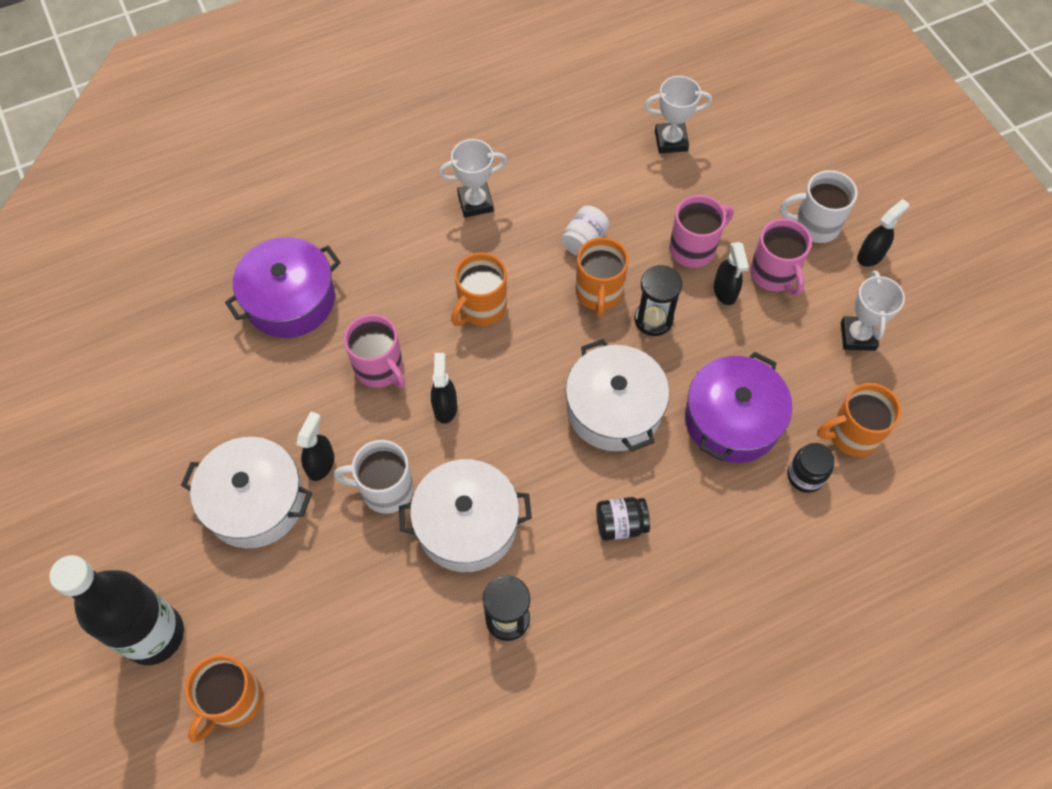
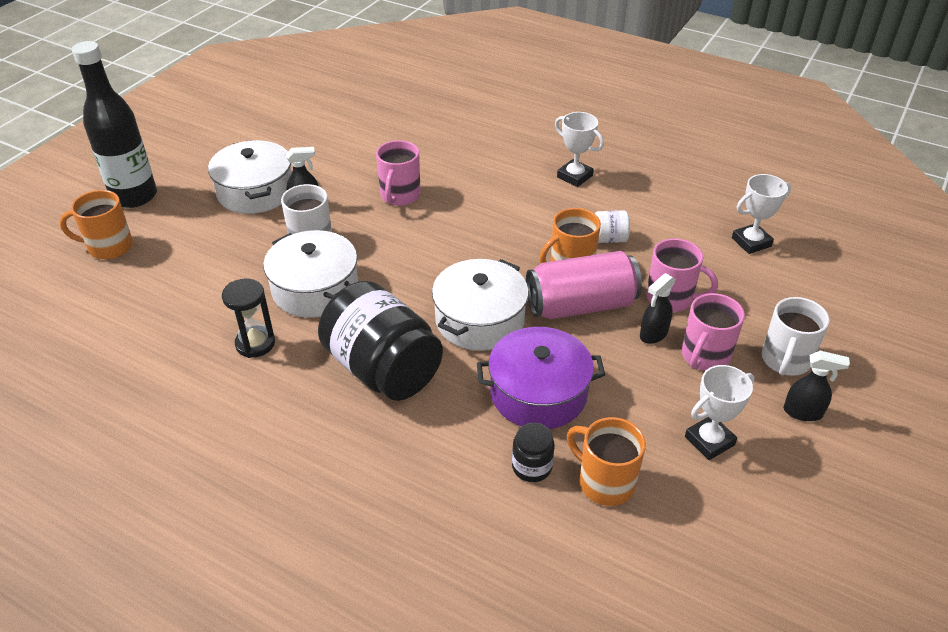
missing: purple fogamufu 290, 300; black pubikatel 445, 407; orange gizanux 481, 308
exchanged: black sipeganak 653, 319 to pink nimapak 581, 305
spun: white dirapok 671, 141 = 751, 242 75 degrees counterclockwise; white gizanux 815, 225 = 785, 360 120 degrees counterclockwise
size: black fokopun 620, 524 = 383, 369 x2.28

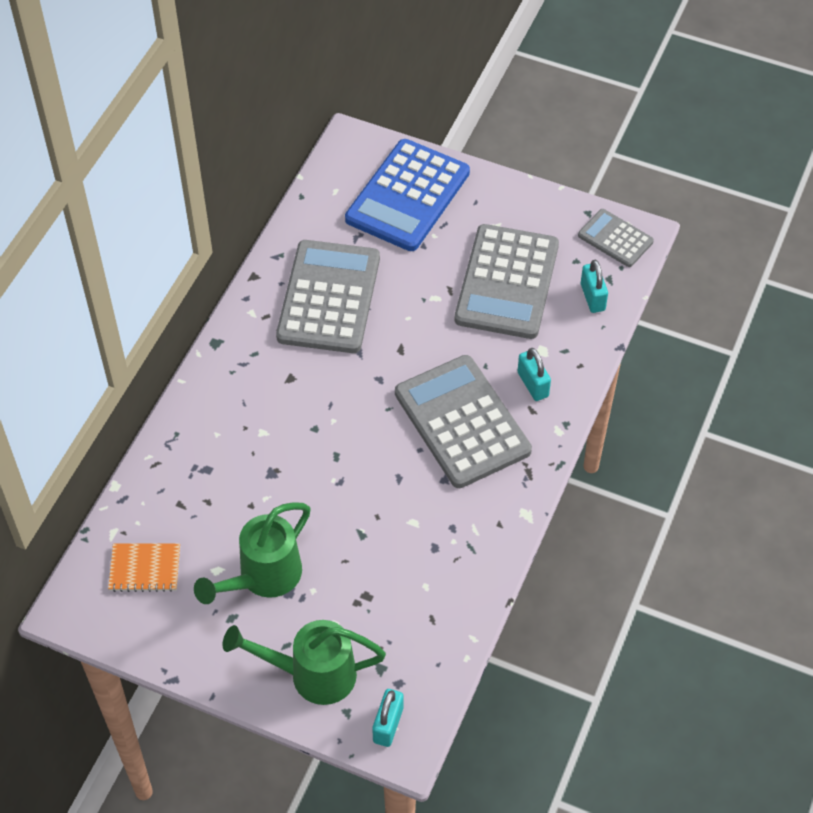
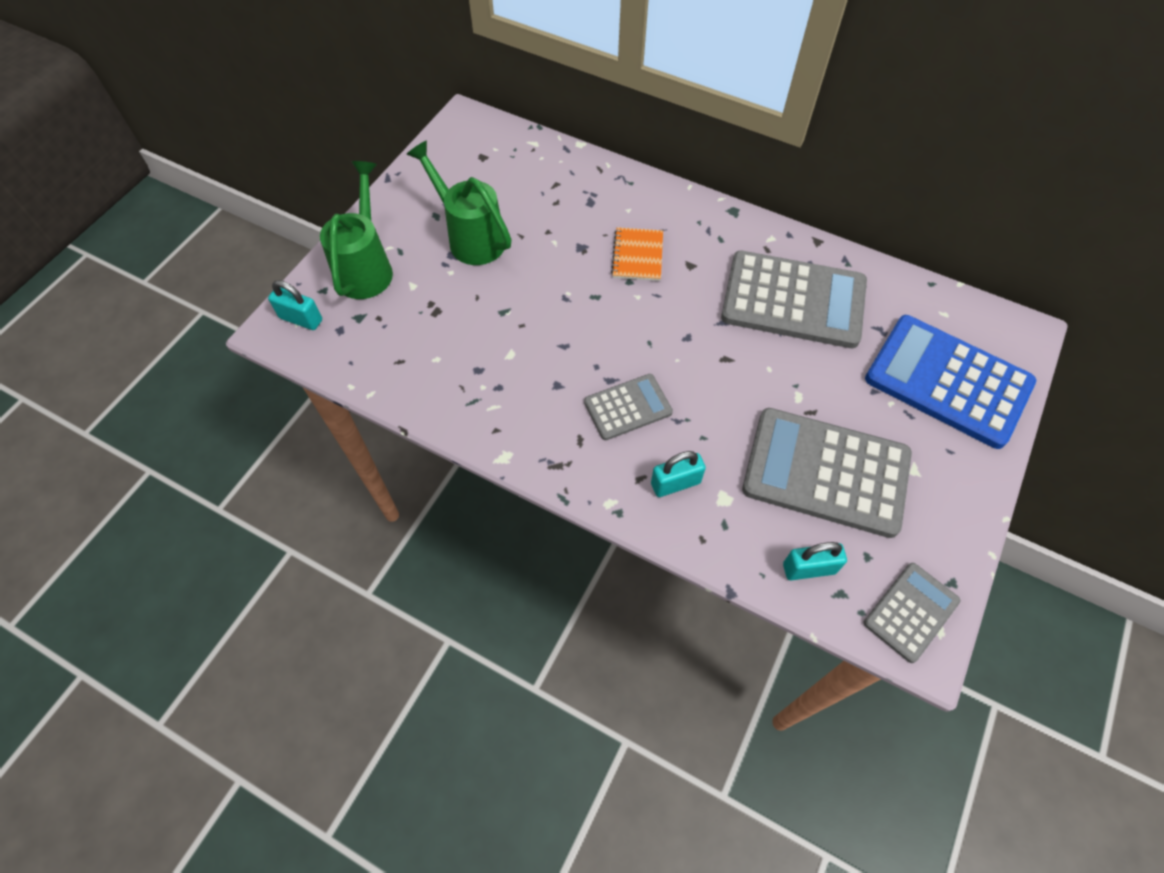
relocated: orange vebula 145, 569 to 637, 256
size: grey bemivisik 462, 422 = 627, 407 x0.53

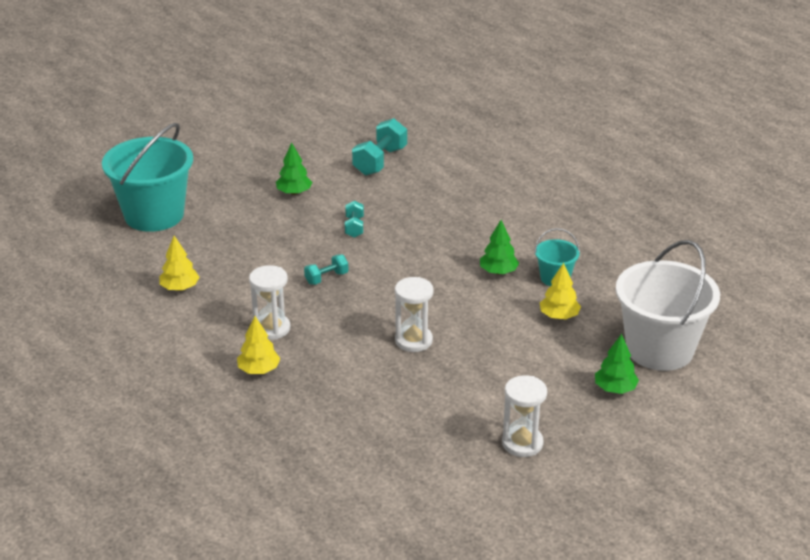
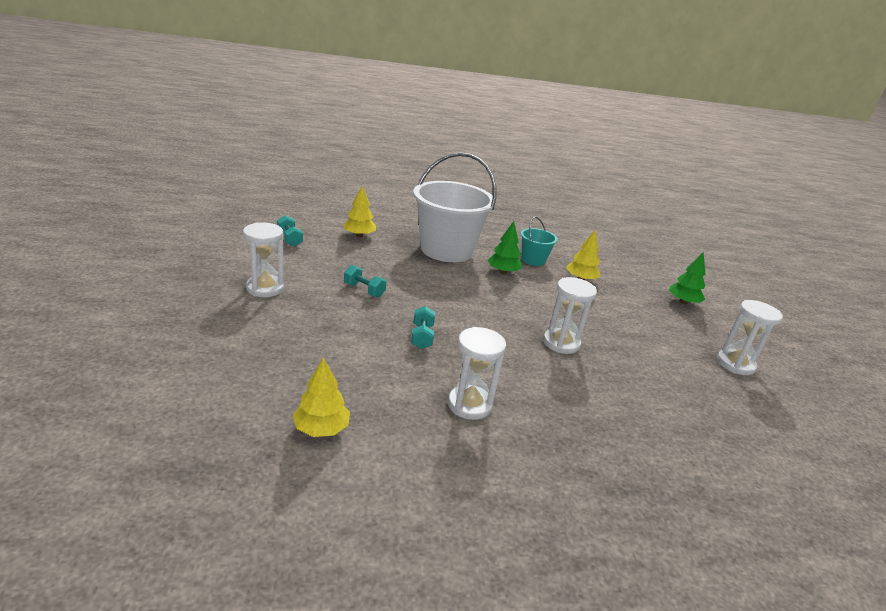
missing: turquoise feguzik 154, 215
relocated: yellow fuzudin 259, 370 to 359, 235; white feguzik 659, 349 to 446, 250
exchanged: green fuzudin 294, 192 to white sipeganak 265, 288
size: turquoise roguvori 380, 161 = 289, 239 x0.56

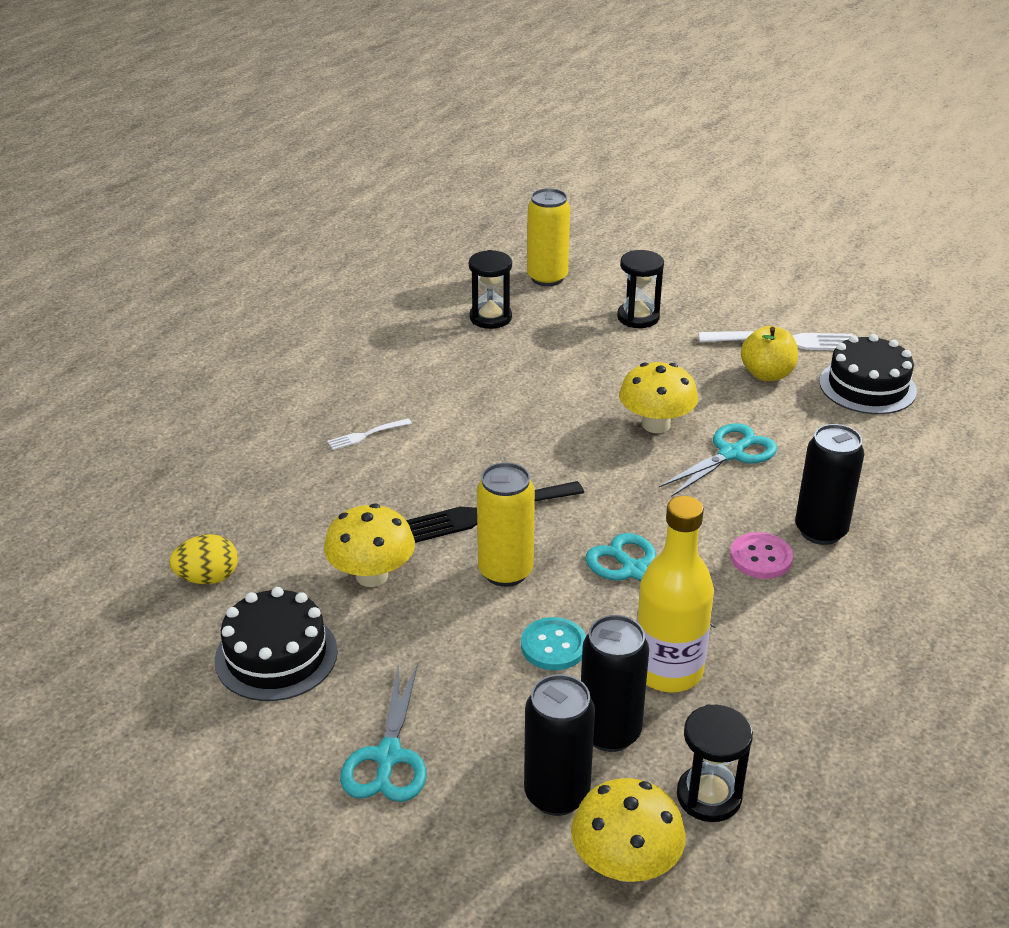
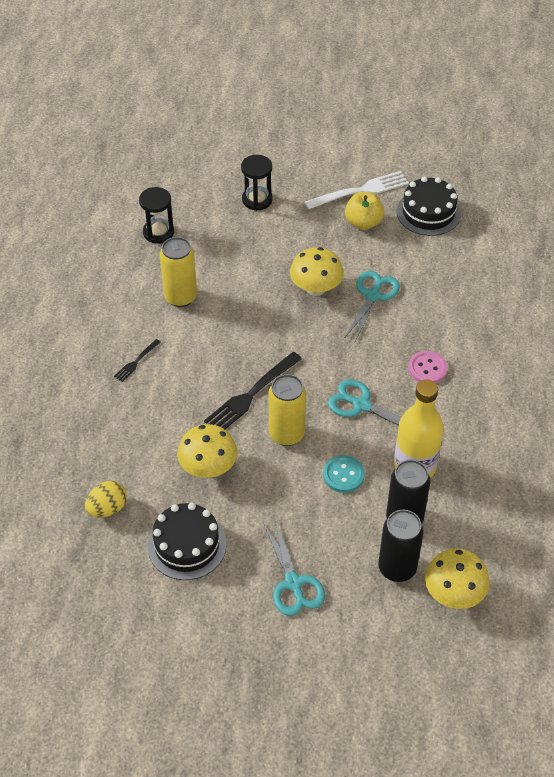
missing: black sipeganak 709, 796; black nimapak 820, 531
relocated: yellow nimapak 547, 278 to 180, 297
colour: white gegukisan 366, 435 to black gegukisan 136, 361

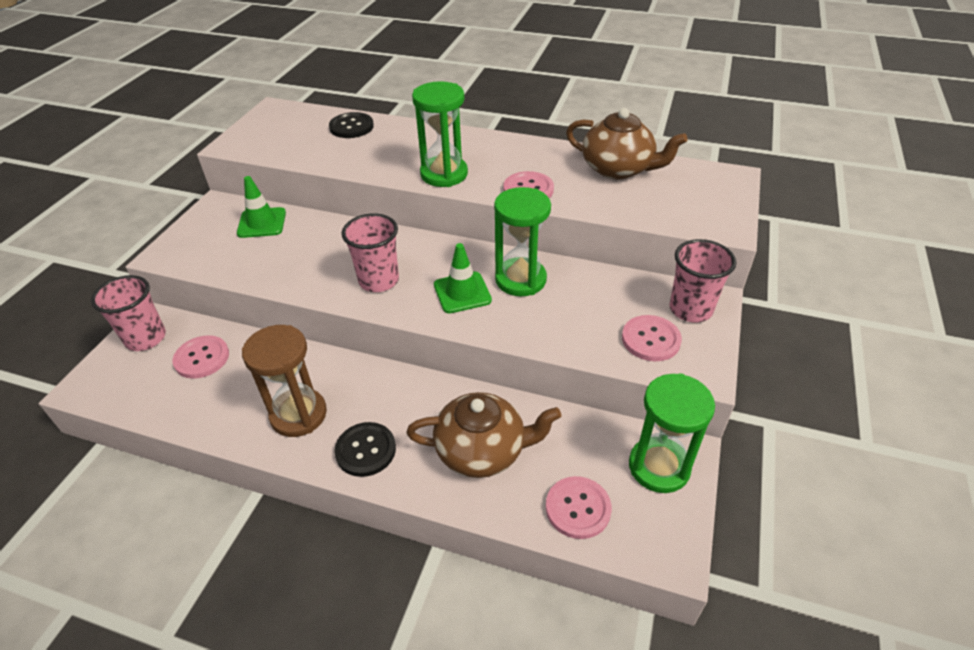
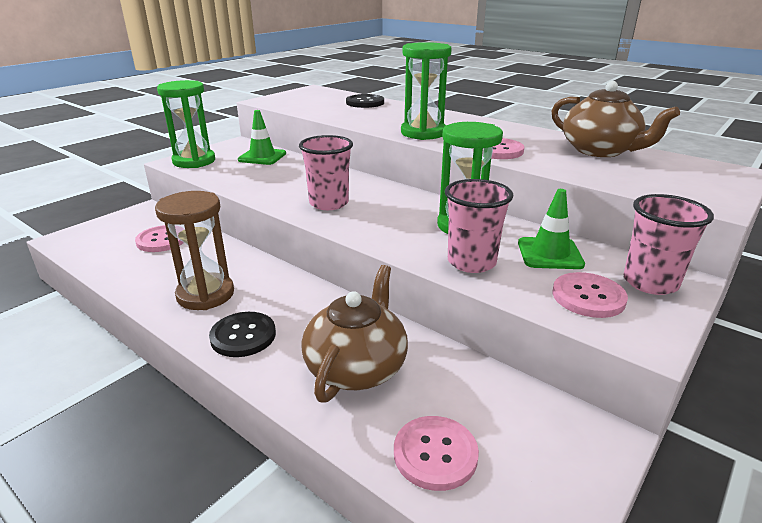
relocated: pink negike 146, 338 to 471, 262; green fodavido 462, 292 to 549, 254; green sipeganak 659, 467 to 194, 161
spun: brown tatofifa 482, 450 = 357, 367 90 degrees counterclockwise

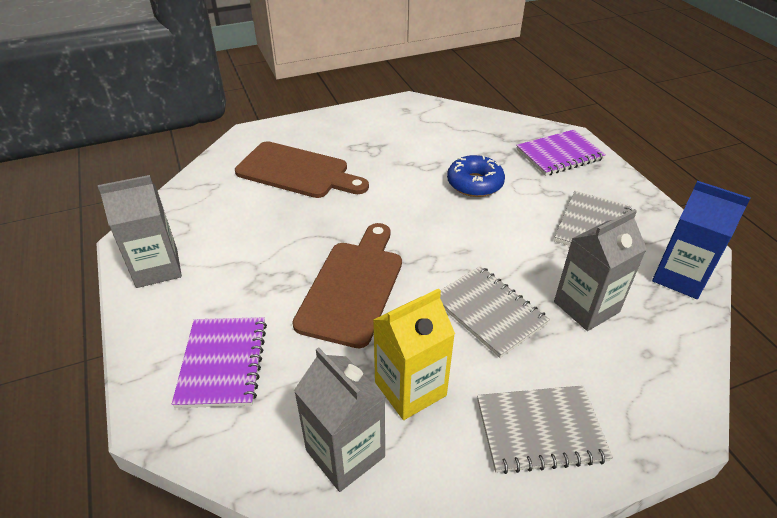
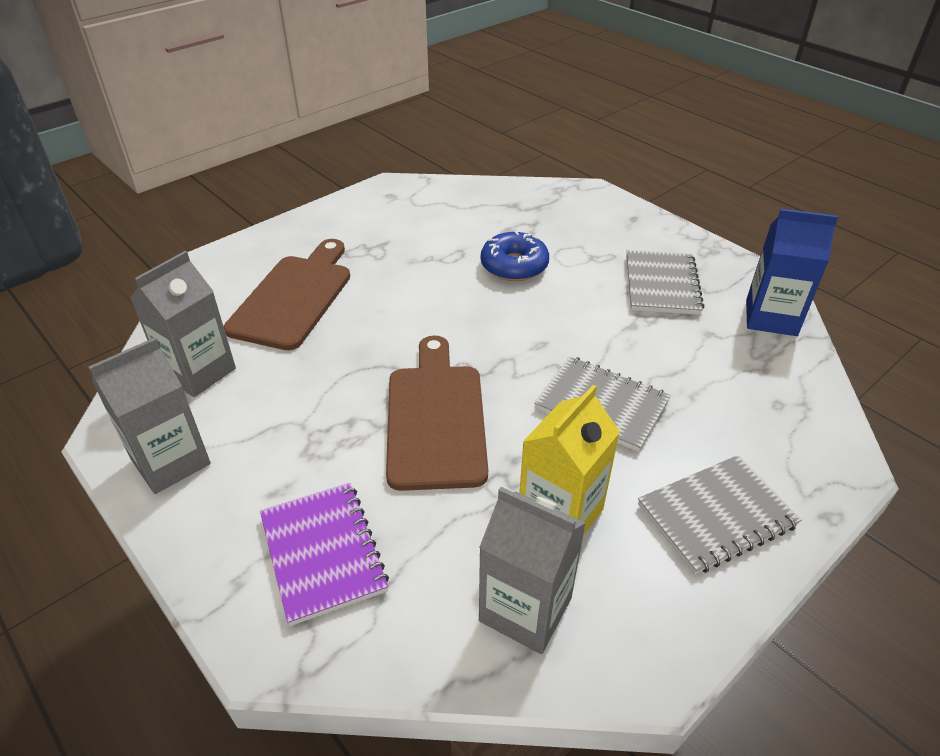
missing: purple vebula 559, 155
relocated: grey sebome 586, 307 to 199, 372
spun: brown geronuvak 297, 171 = 294, 297 75 degrees counterclockwise

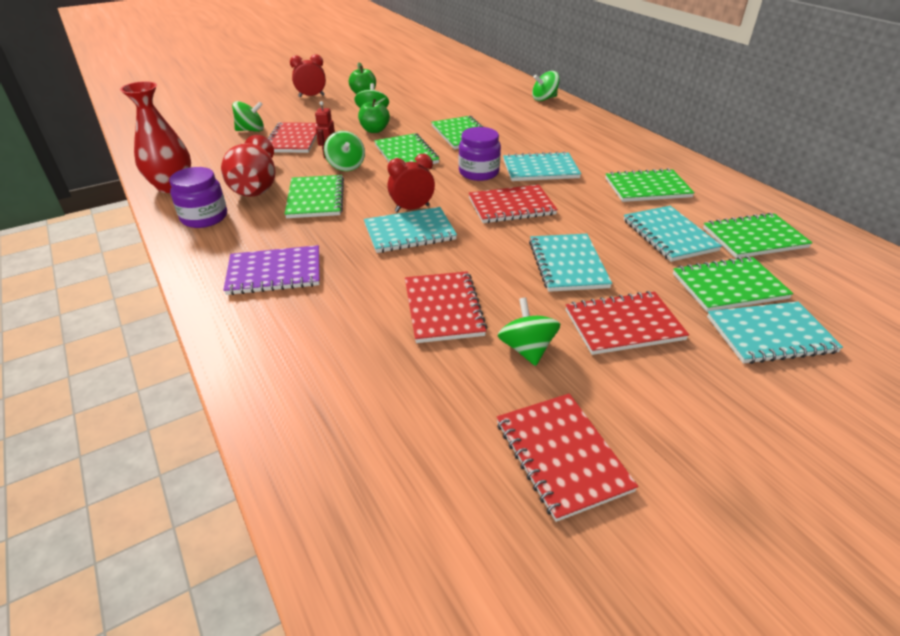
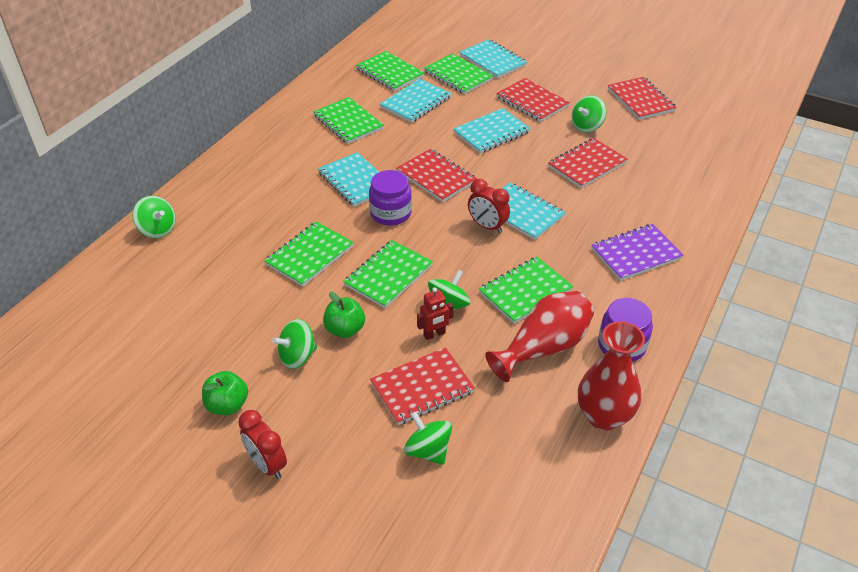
spun: purple vebula 274, 272 = 636, 254 75 degrees counterclockwise; red vebula 561, 456 = 640, 100 60 degrees counterclockwise

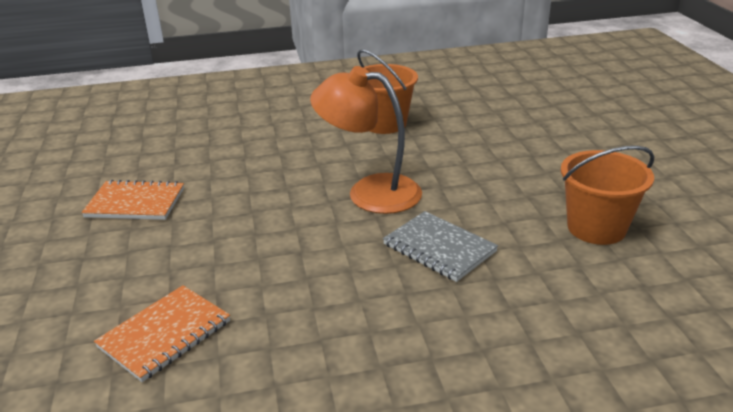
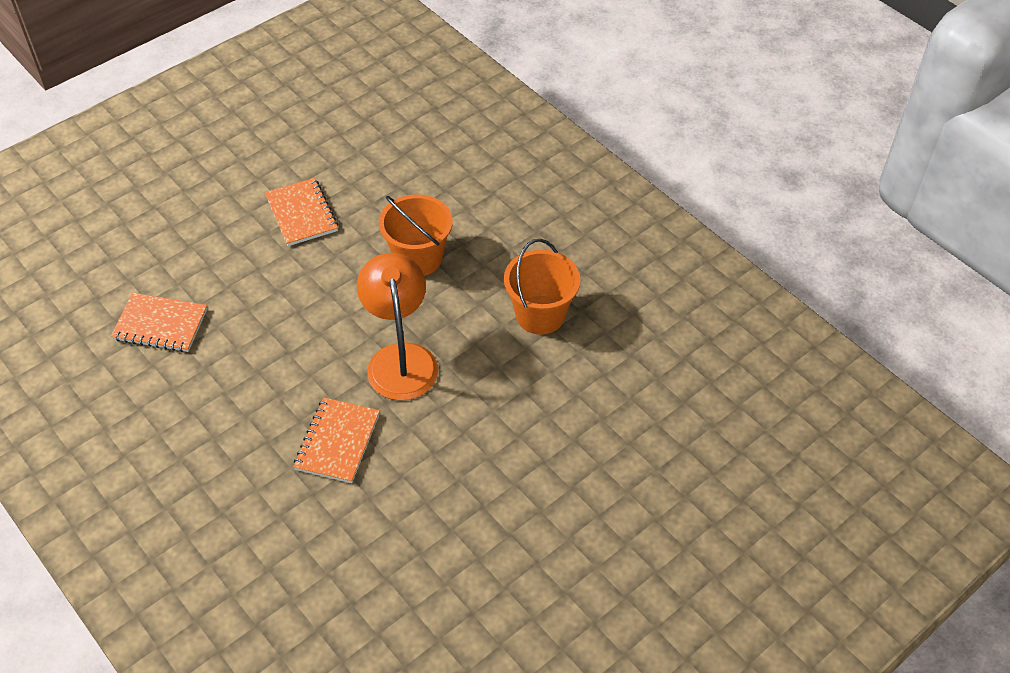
relocated: orange feguzik 596, 228 to 418, 258
colour: grey vebula 439, 248 to orange vebula 337, 441

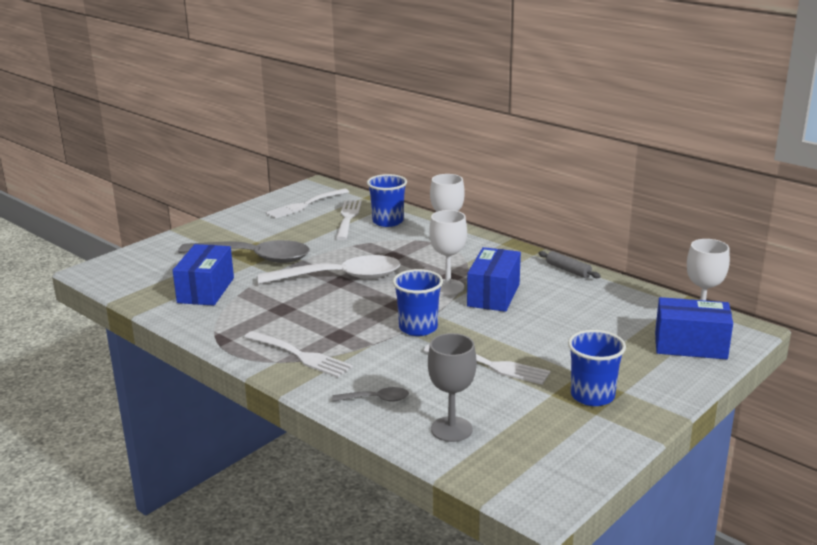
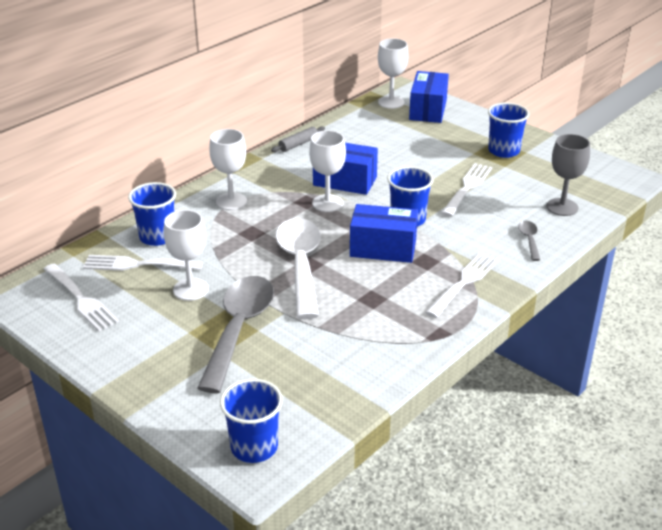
appeared: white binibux 190, 289; blue negike 254, 447
relocated: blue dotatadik 206, 290 to 383, 248

